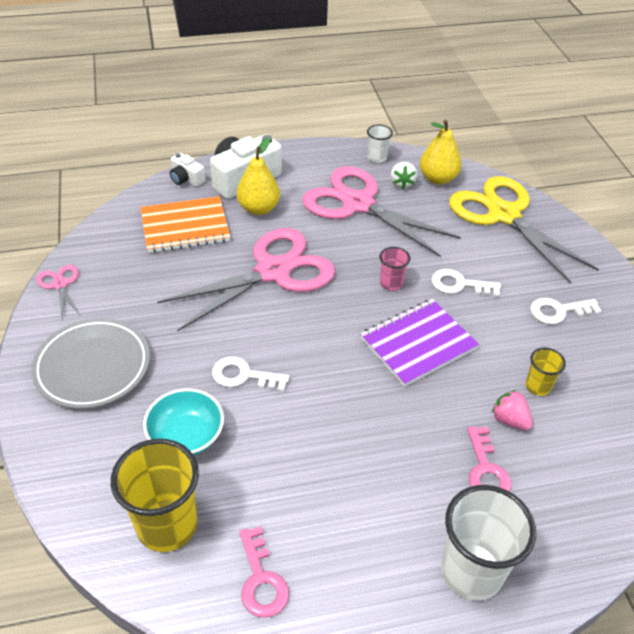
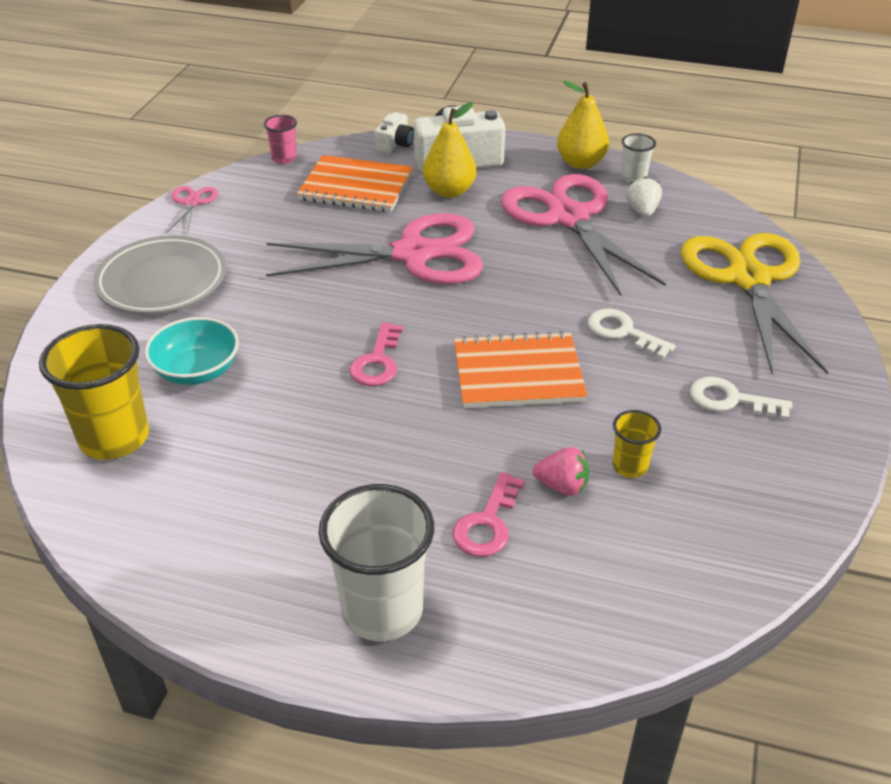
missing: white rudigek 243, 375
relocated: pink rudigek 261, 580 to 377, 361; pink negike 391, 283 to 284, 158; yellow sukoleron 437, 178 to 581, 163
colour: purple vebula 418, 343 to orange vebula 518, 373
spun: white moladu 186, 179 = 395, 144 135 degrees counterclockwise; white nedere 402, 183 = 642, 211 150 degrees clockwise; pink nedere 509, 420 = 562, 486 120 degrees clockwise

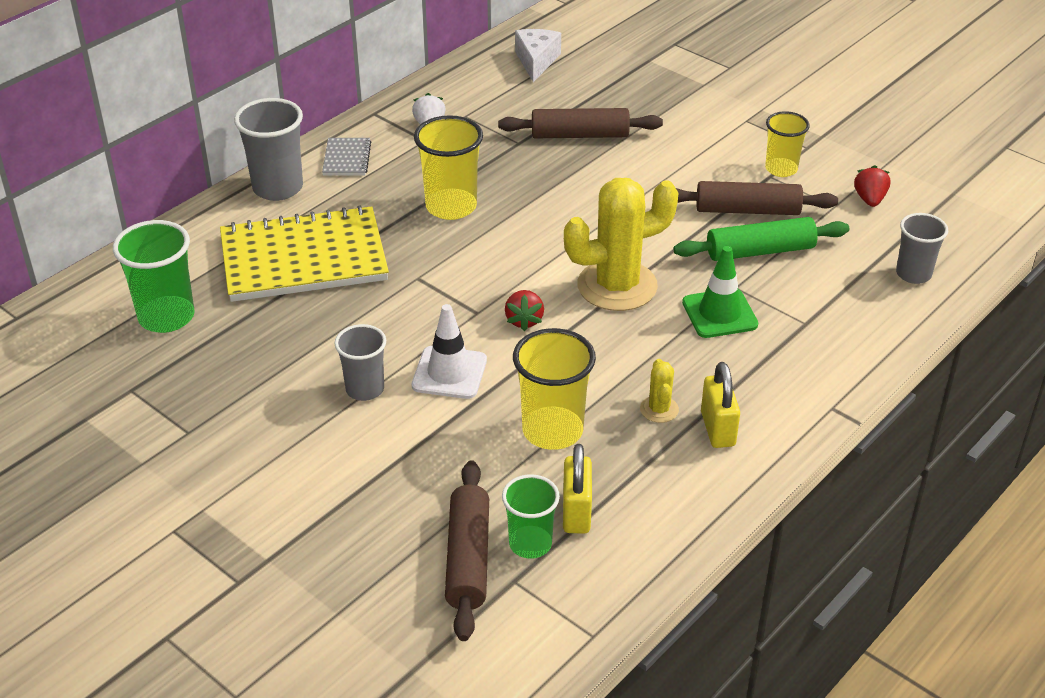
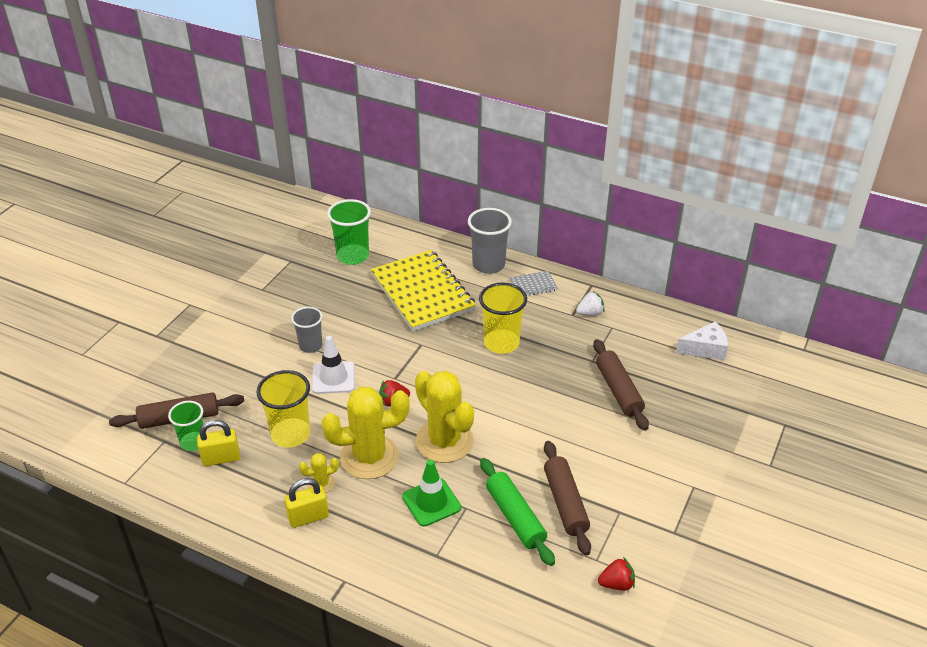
missing: yellow negike 781, 169; grey negike 913, 274
appeared: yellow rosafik 369, 457

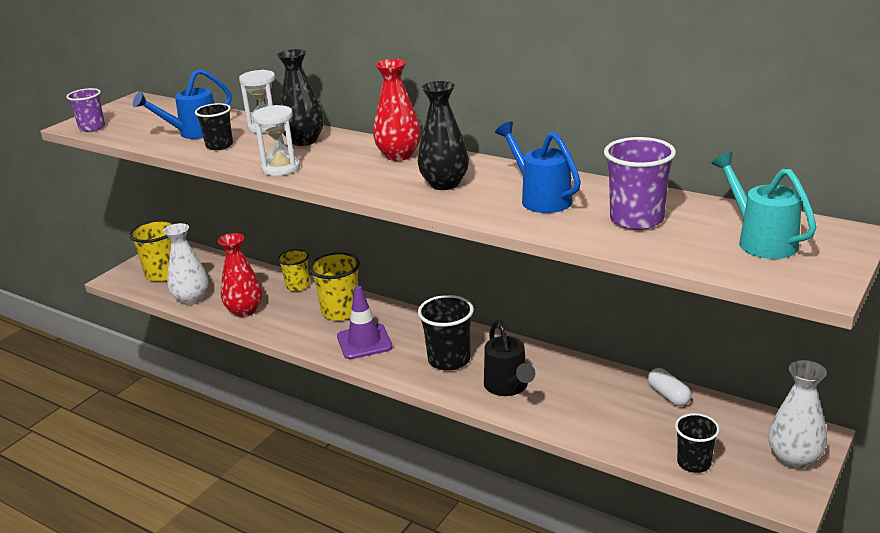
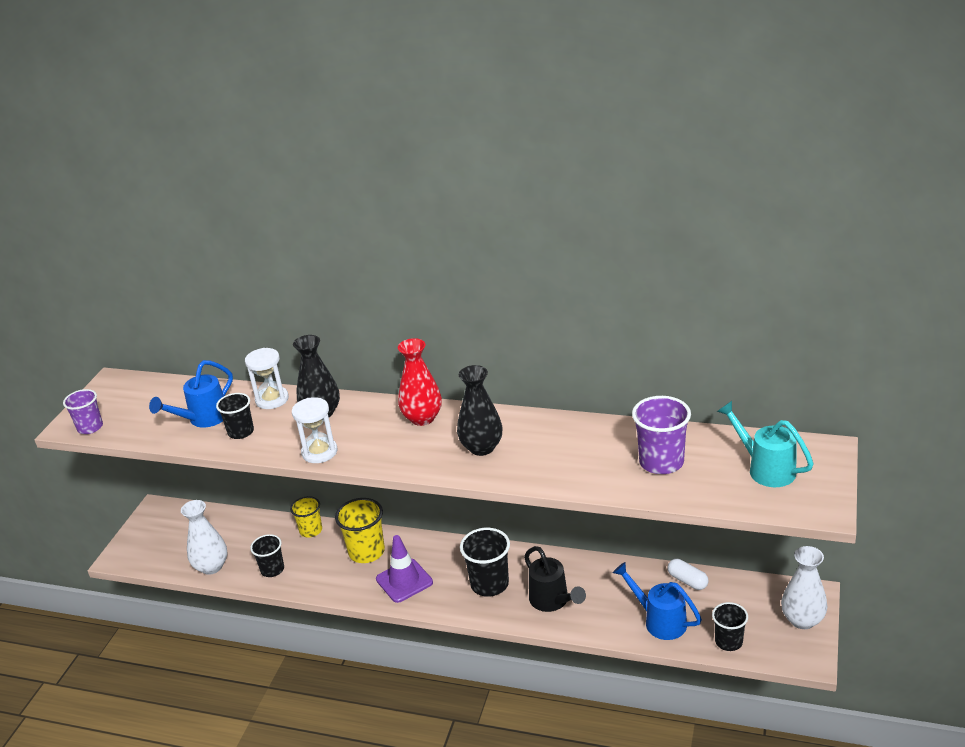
missing: yellow negike 163, 274
relocated: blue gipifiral 541, 198 to 659, 621
exchanged: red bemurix 245, 311 to black negike 272, 569

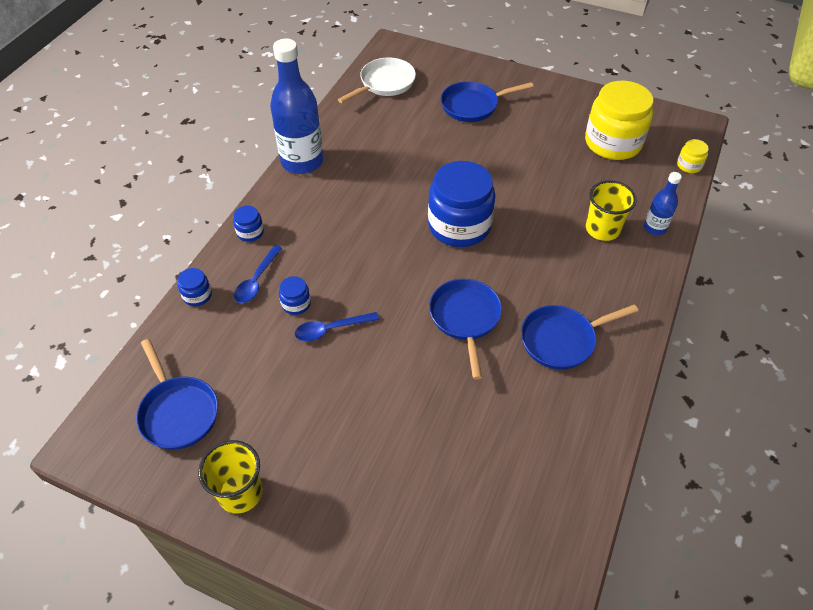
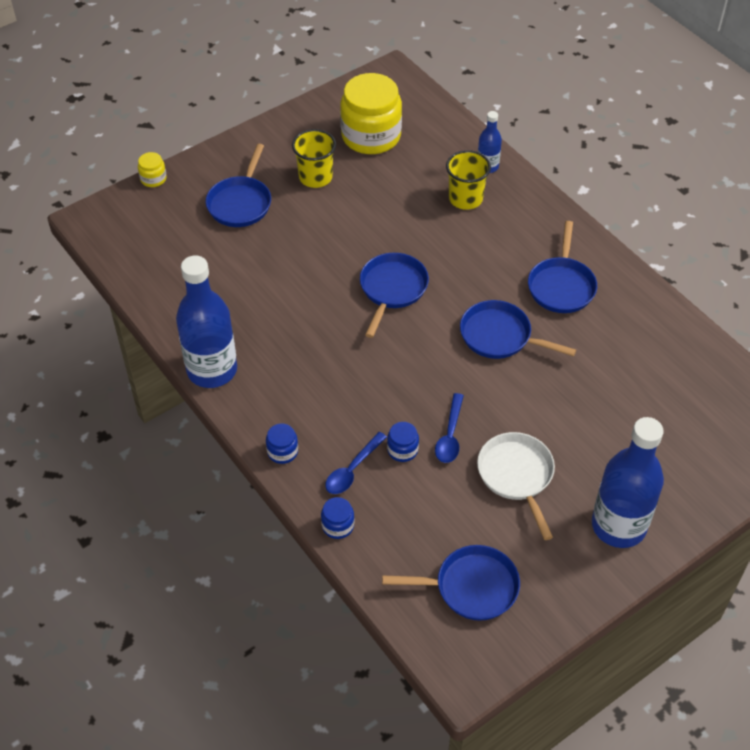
appeared: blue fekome 618, 526
relocated: yellow negike 240, 492 to 315, 177; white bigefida 384, 83 to 517, 476; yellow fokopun 689, 165 to 153, 179
exchanged: blue fokopun 459, 226 to blue bigefida 392, 289
spun: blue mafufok 256, 281 = 352, 470 75 degrees clockwise

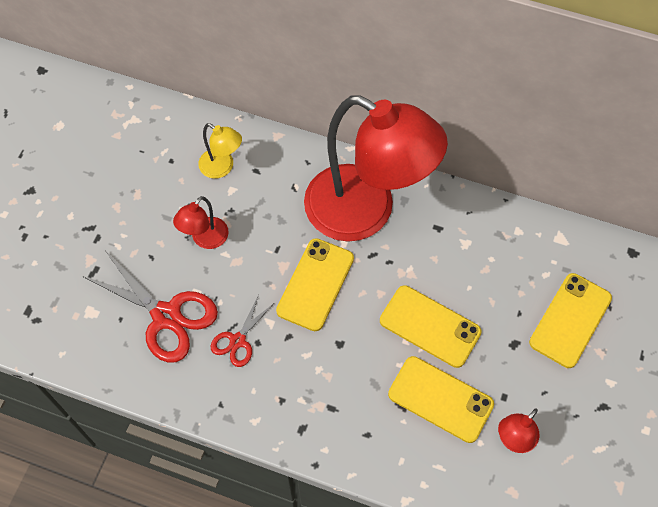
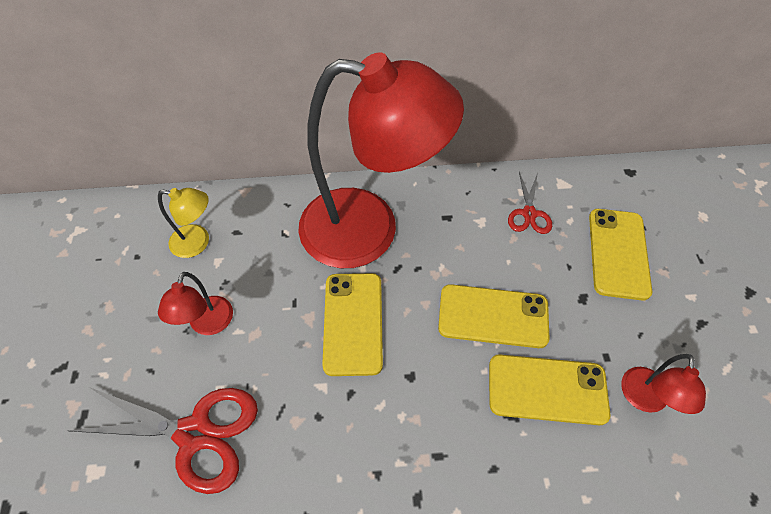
relocated: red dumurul 237, 340 to 529, 213

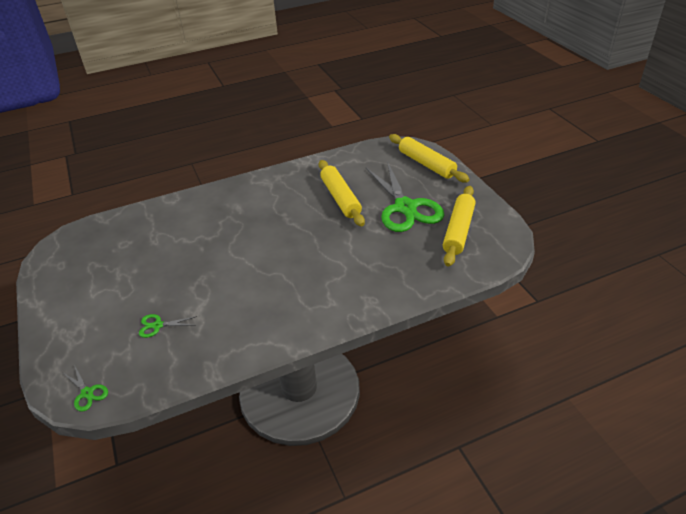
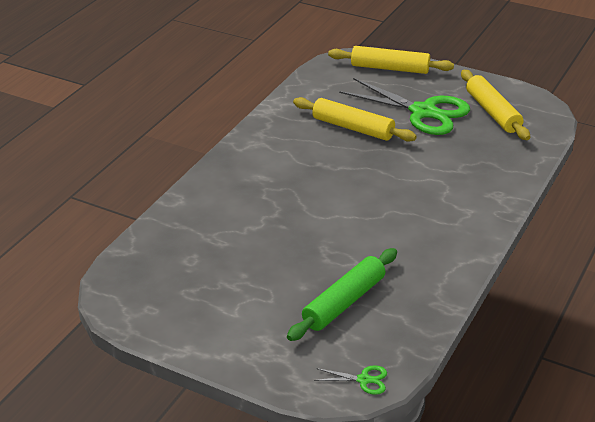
exchanged: green dumurul 157, 325 to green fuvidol 344, 302

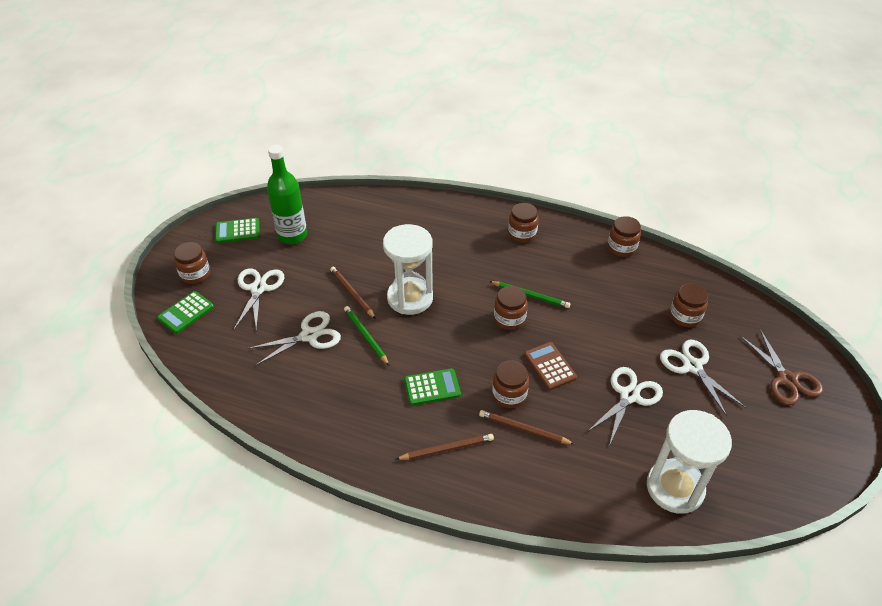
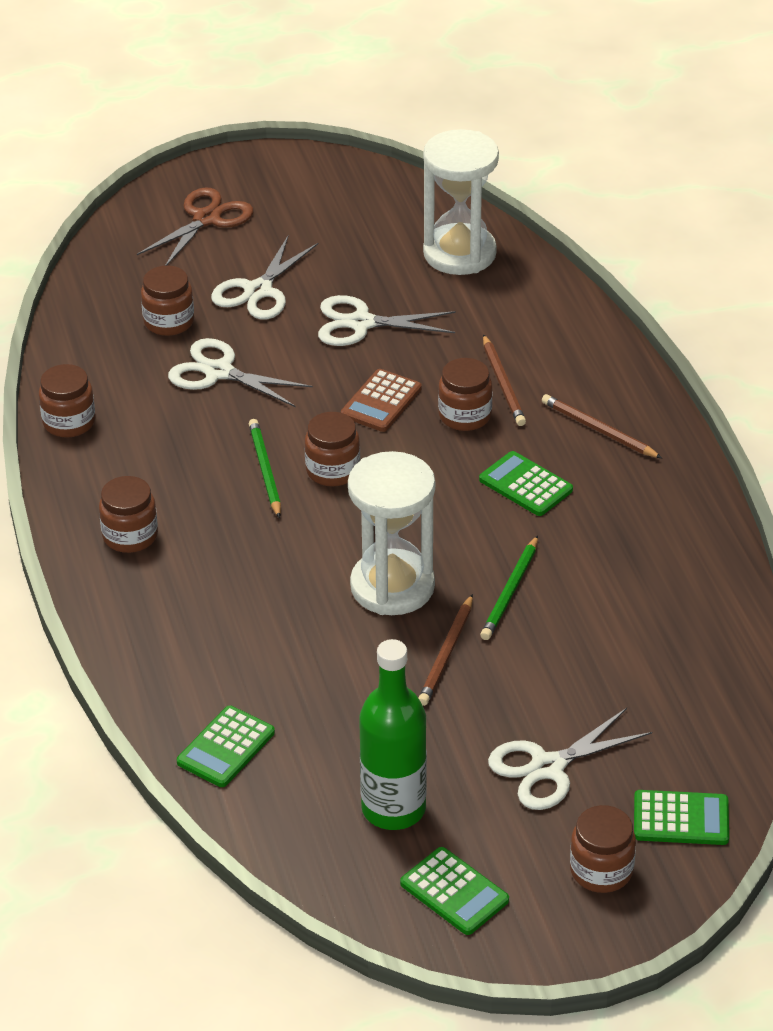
appeared: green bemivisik 226, 747
relocated: white dumurul 309, 336 to 219, 372

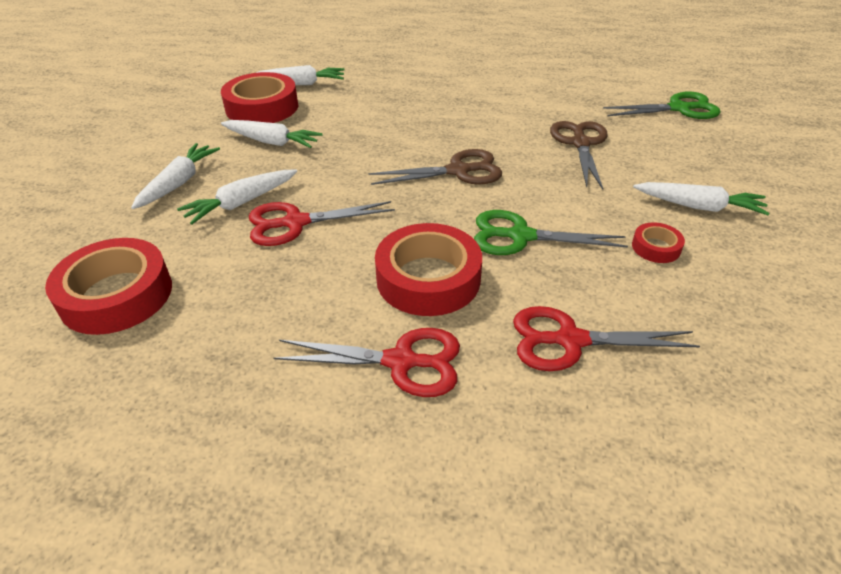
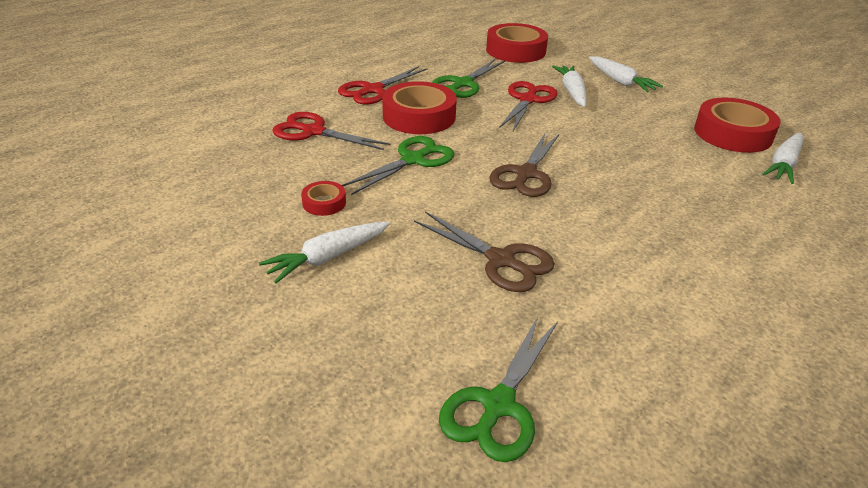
missing: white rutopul 272, 142
appeared: green dumurul 463, 84
spun: red dumurul 570, 340 = 313, 132 105 degrees counterclockwise

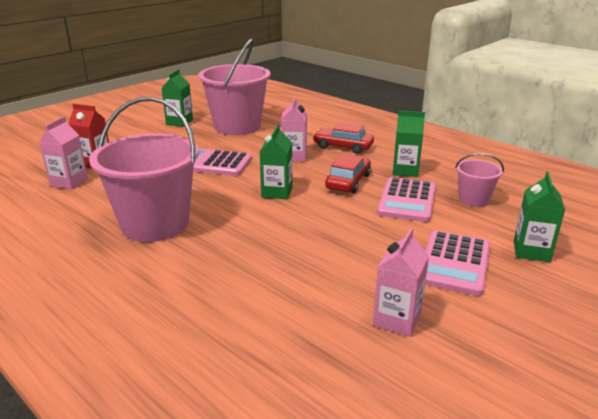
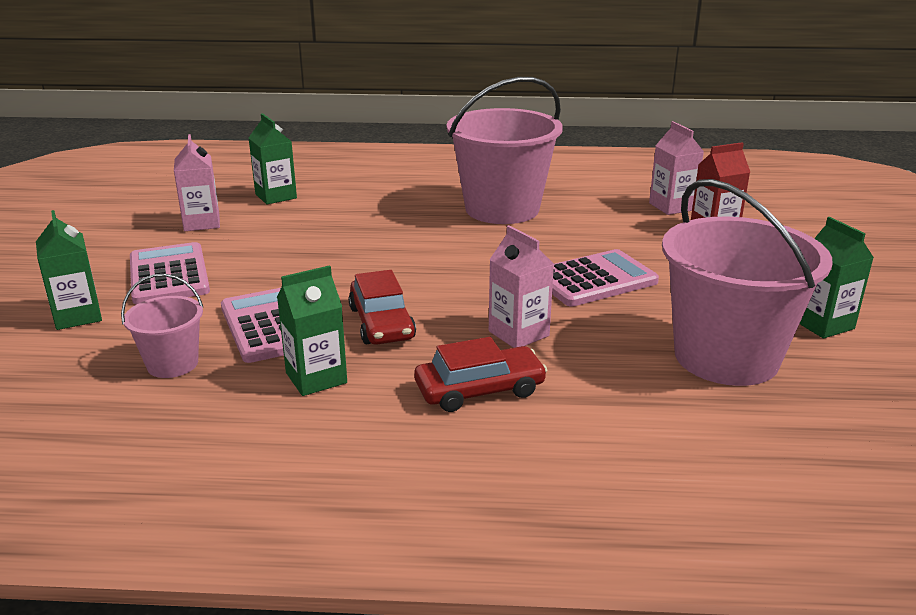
relocated: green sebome 277, 192 to 276, 196

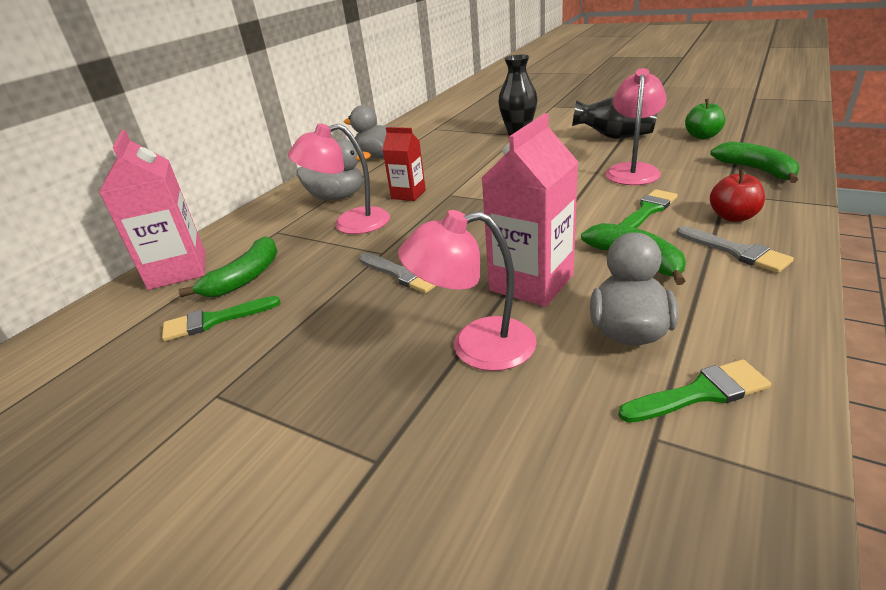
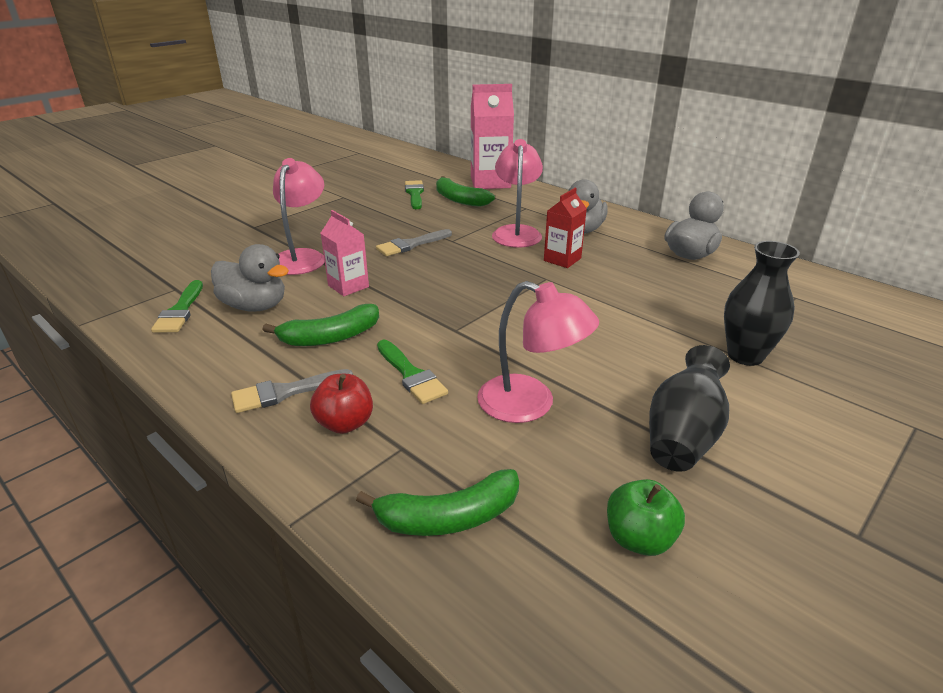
size: pink sebome 531, 283 = 348, 286 x0.59

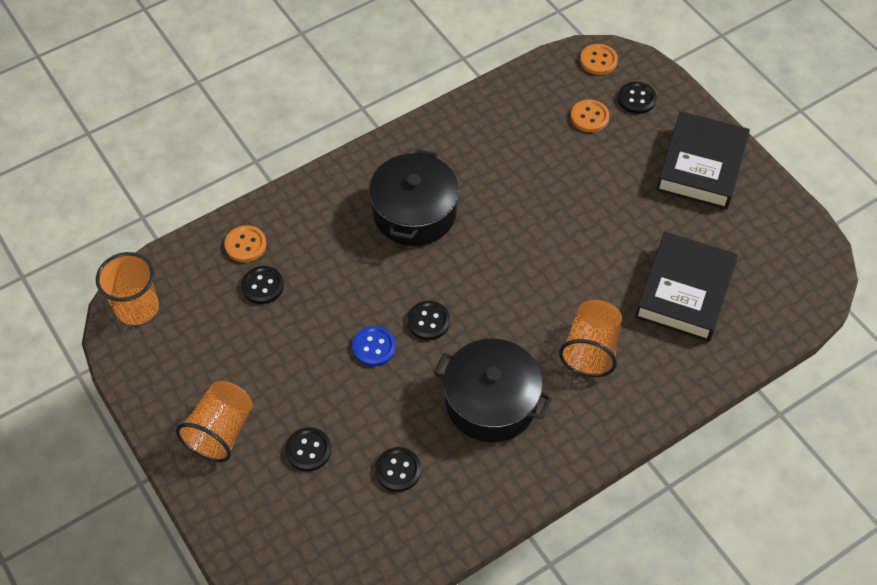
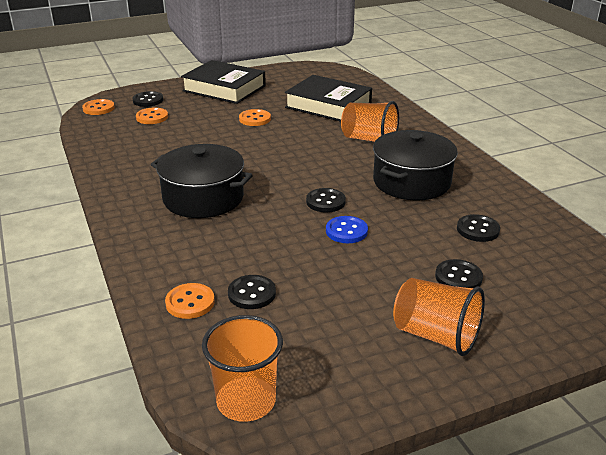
appeared: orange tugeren 255, 119

